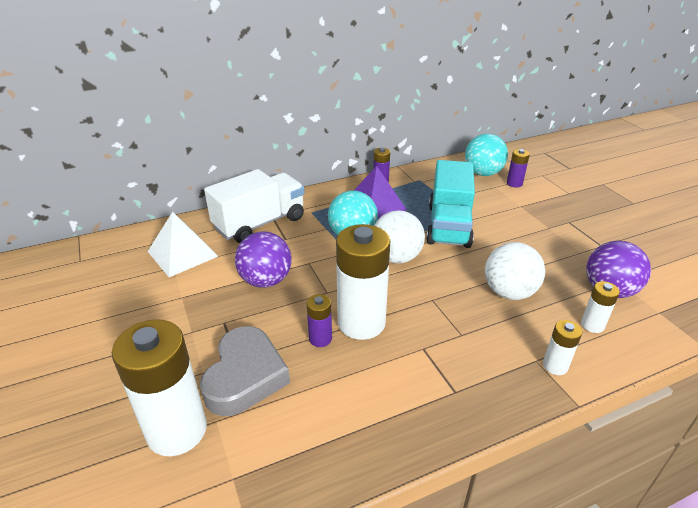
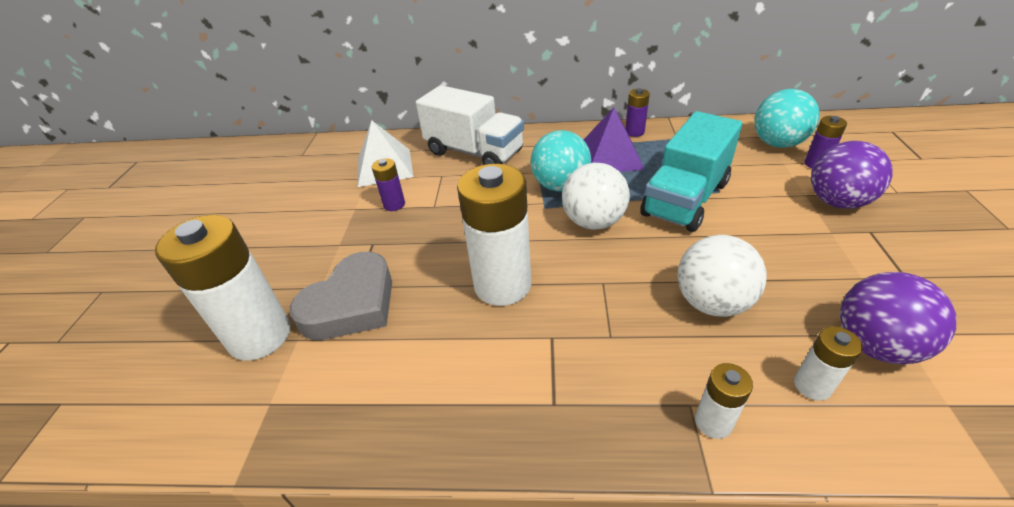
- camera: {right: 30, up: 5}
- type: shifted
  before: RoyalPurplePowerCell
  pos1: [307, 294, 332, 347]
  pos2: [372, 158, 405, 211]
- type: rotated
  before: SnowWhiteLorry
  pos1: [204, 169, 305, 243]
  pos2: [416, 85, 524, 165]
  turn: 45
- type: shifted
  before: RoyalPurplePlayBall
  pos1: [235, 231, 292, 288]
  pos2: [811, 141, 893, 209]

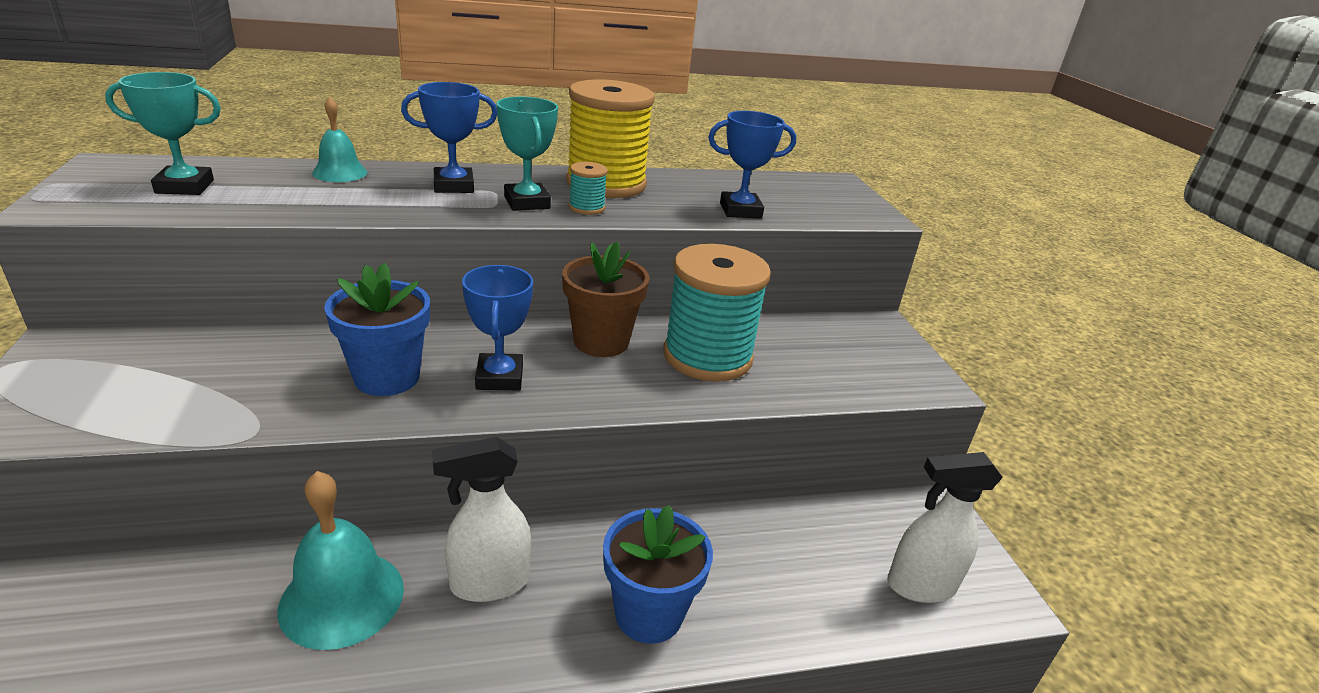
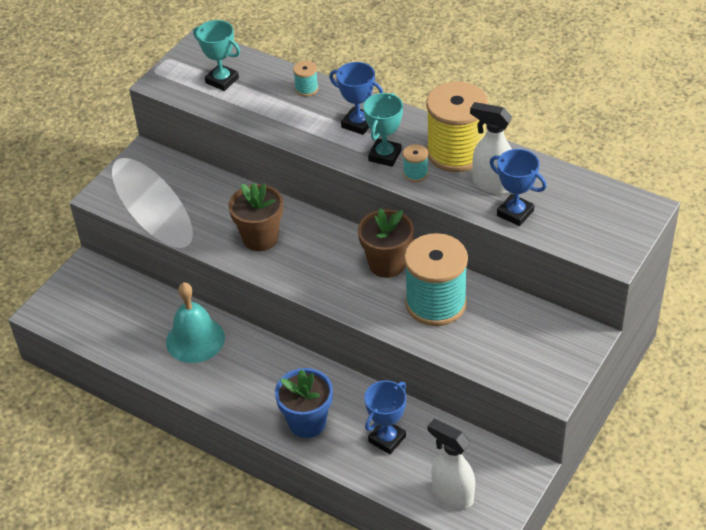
- camera: {right: 50, up: 15}
- type: repainted
  before: RoyalBluePottedPlant
  after: DarkBrownPottedPlant
  pos1: [324, 263, 430, 396]
  pos2: [228, 183, 283, 251]
- type: swapped
  before: TurquoiseHandBell
  after: TurquoiseBobbin
  pos1: [312, 97, 368, 182]
  pos2: [293, 61, 318, 96]
- type: shifted
  before: RoyalBluePrizeCup
  pos1: [462, 265, 533, 390]
  pos2: [364, 381, 406, 454]
- type: shifted
  before: SnowWhiteSprayBottle
  pos1: [432, 437, 531, 602]
  pos2: [470, 102, 512, 194]

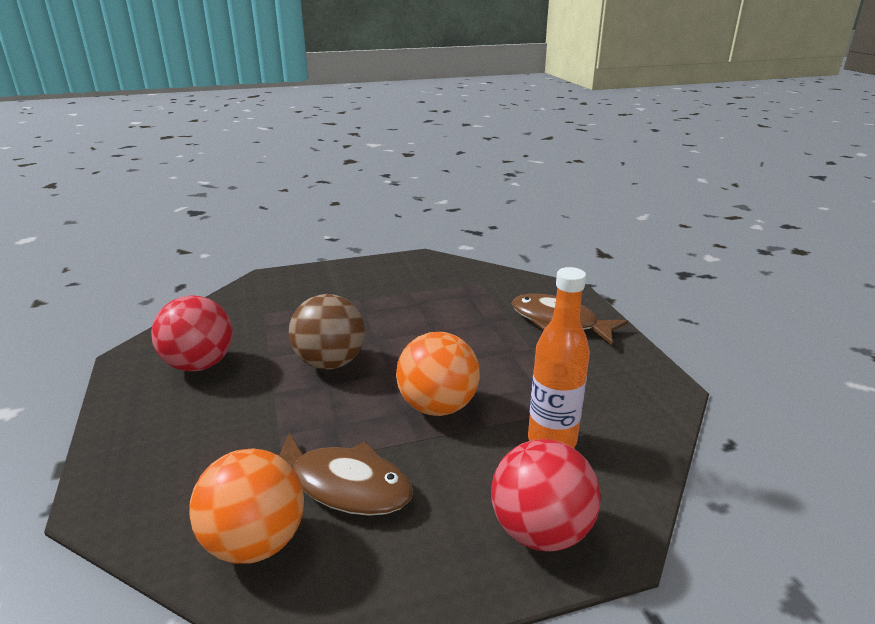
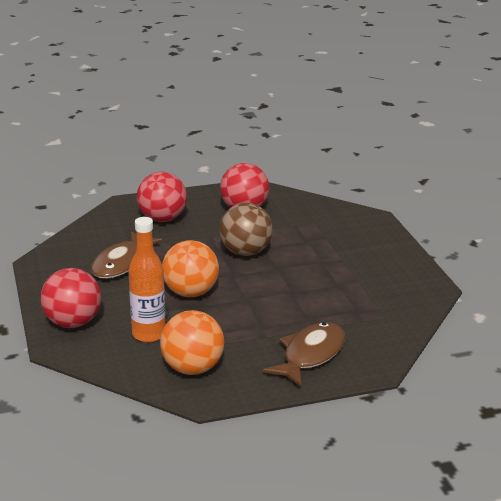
- camera: {right: 90, up: 0}
- type: new
  after: ScarletPlayBall
  pos2: [137, 172, 187, 222]
- type: shifted
  before: BrightOrangePlayBall
  pos1: [189, 448, 304, 564]
  pos2: [160, 310, 224, 375]

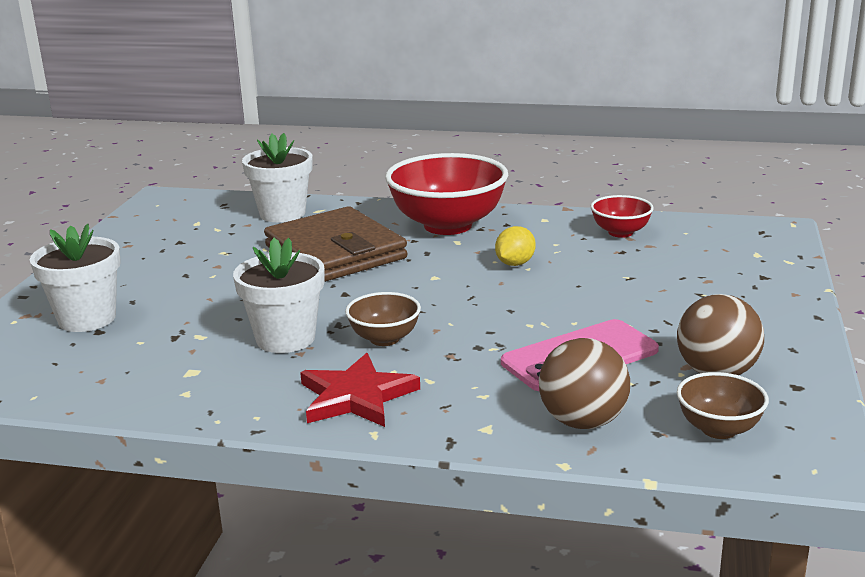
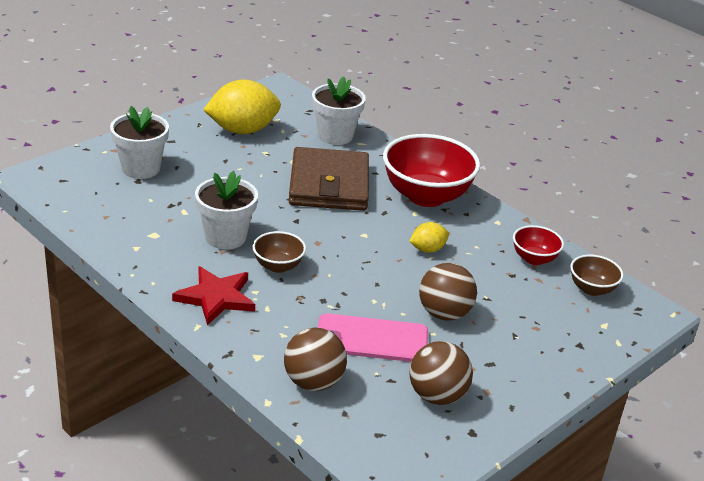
- camera: {right: 30, up: 10}
- type: new
  after: GoldenToyLemon
  pos2: [203, 80, 281, 134]
- type: new
  after: DarkBrownPlayBall
  pos2: [419, 263, 477, 321]
- type: shifted
  before: DarkBrownDeepDish
  pos1: [677, 372, 769, 439]
  pos2: [570, 255, 624, 296]

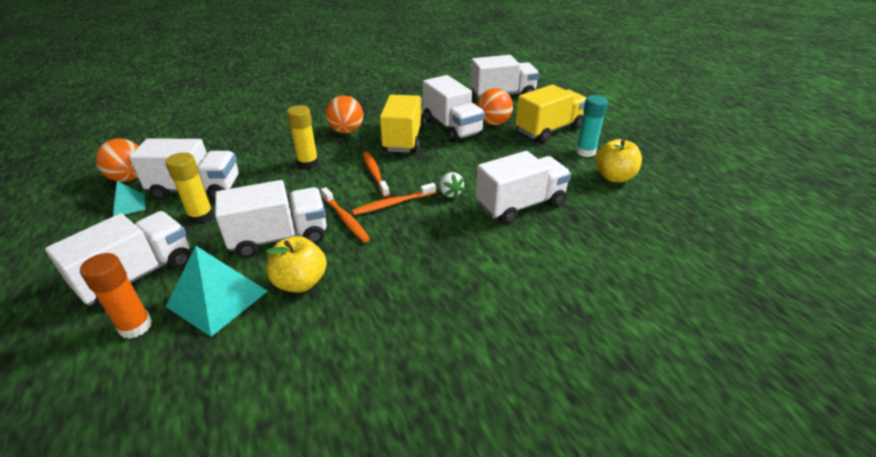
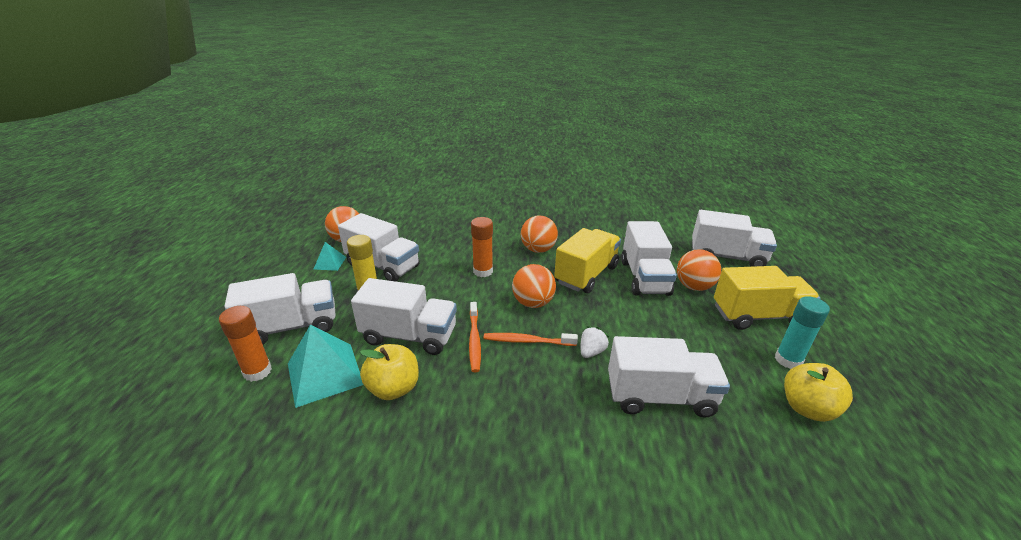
- camera: {right: 30, up: -5}
- type: repainted
  before: GoldenStickOfGlue
  after: BrightOrangeStickOfGlue
  pos1: [287, 105, 319, 169]
  pos2: [471, 217, 493, 277]
- type: swapped
  before: BrightOrangeDentalBrush
  after: BrightOrangePlayBall
  pos1: [363, 152, 390, 197]
  pos2: [512, 264, 556, 308]
- type: rotated
  before: SnowWhiteStrawberry
  pos1: [440, 172, 465, 199]
  pos2: [581, 326, 609, 358]
  turn: -150

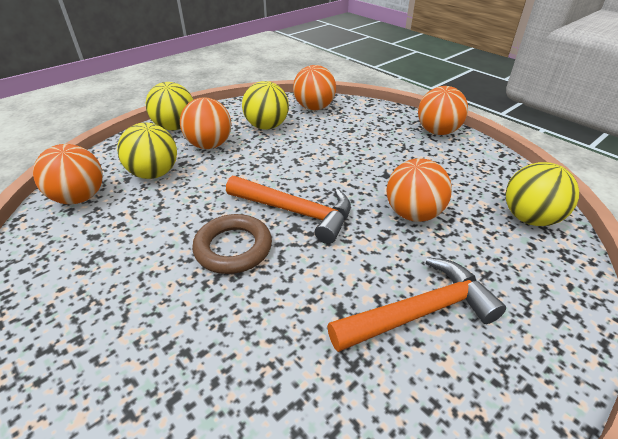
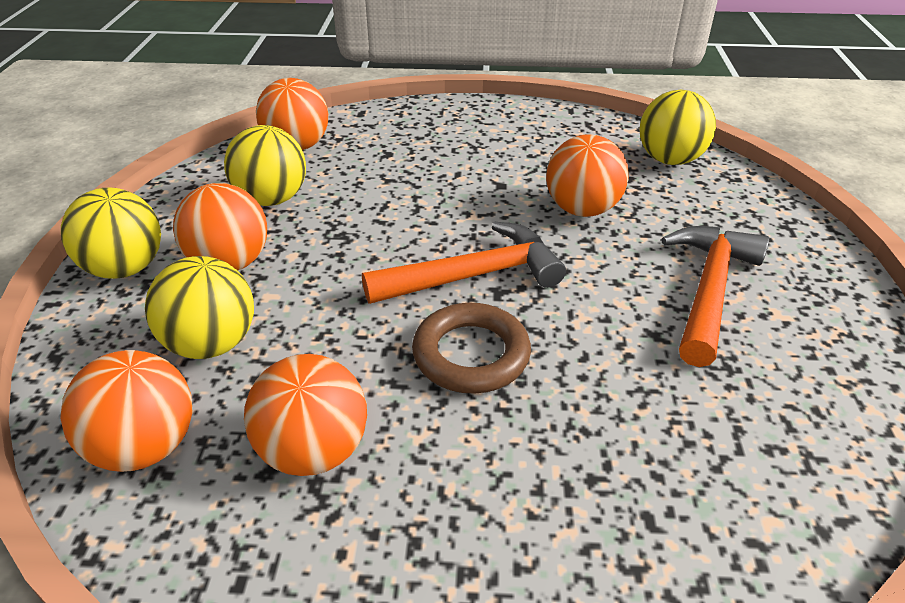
- camera: {right: -45, up: 0}
- type: shifted
  before: BrightOrangePlayBall
  pos1: [418, 86, 468, 135]
  pos2: [244, 354, 367, 476]

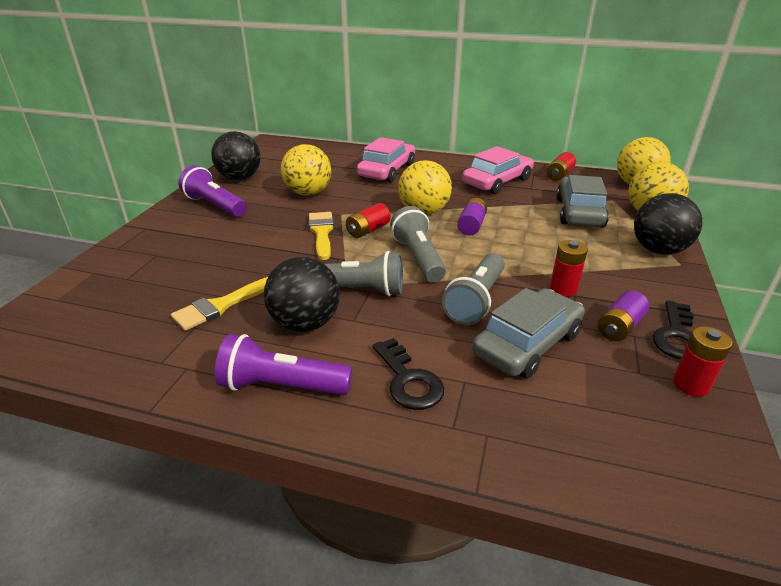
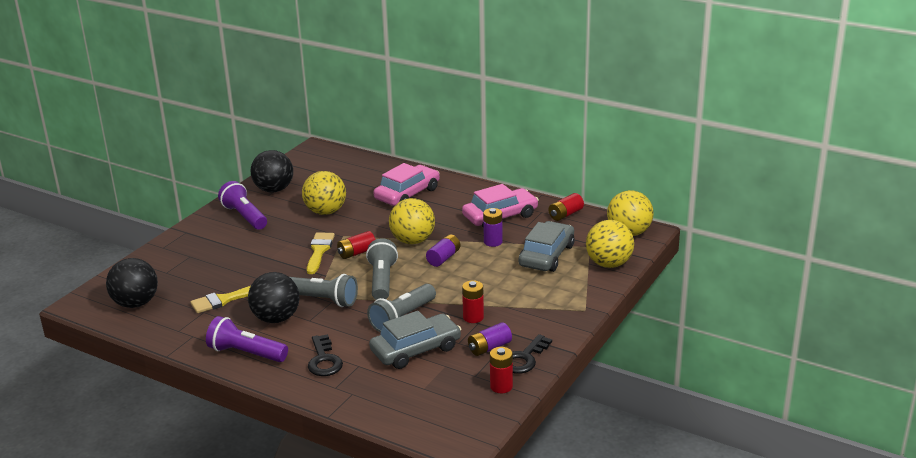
- camera: {right: 15, up: -5}
- type: shifted
  before: JetBlackPlayBall
  pos1: [634, 193, 702, 255]
  pos2: [106, 258, 158, 308]
- type: new
  after: RoyalPurplePowerCell
  pos2: [483, 208, 503, 247]

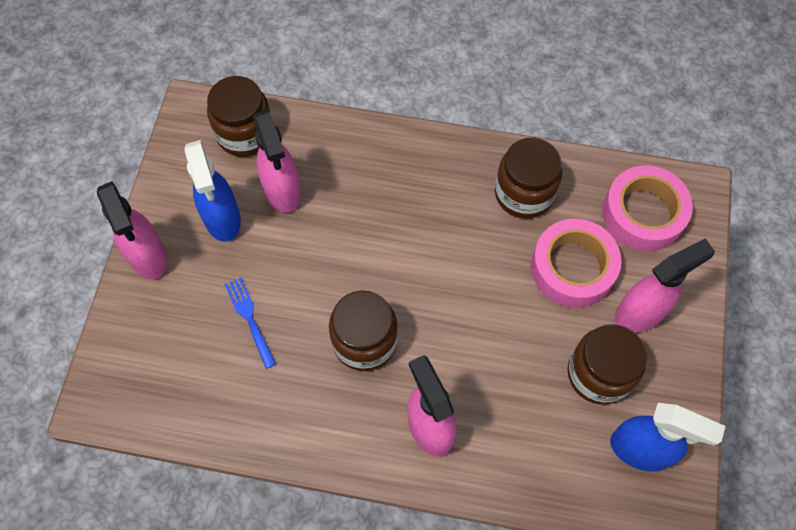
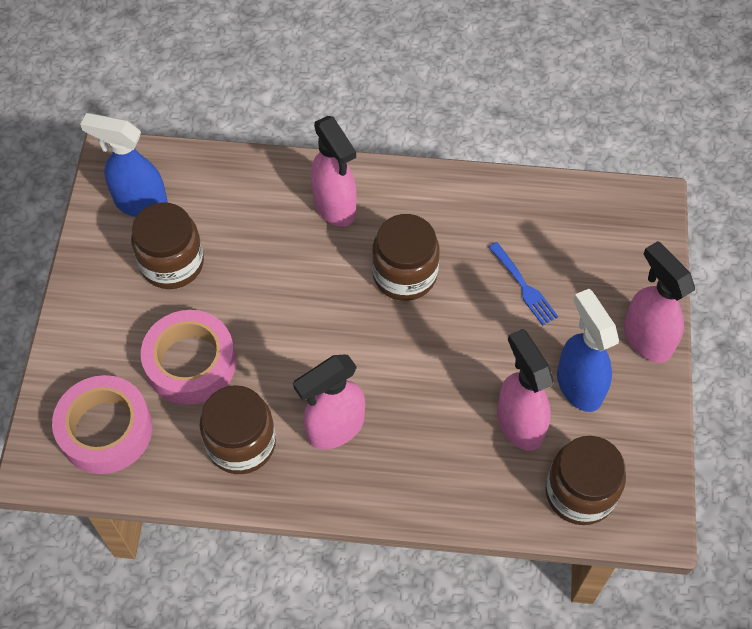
- camera: {right: 175, up: -5}
- type: shifted
  before: RosePinkSprayBottle
  pos1: [615, 238, 715, 333]
  pos2: [293, 355, 365, 449]

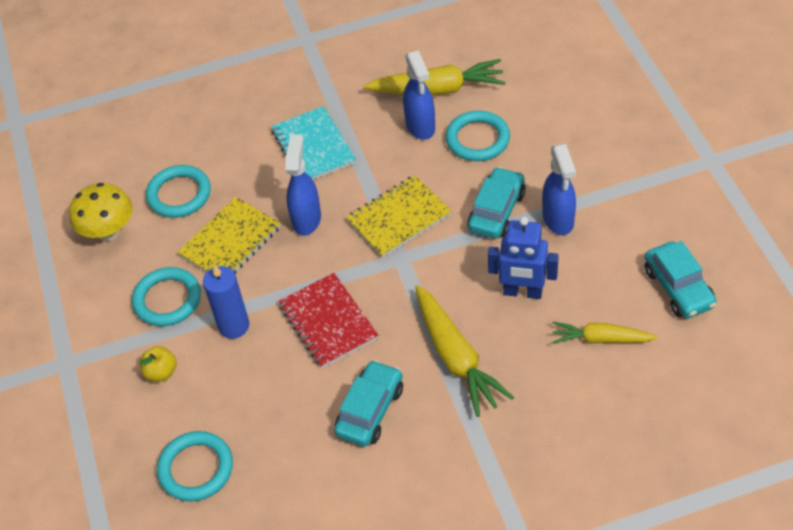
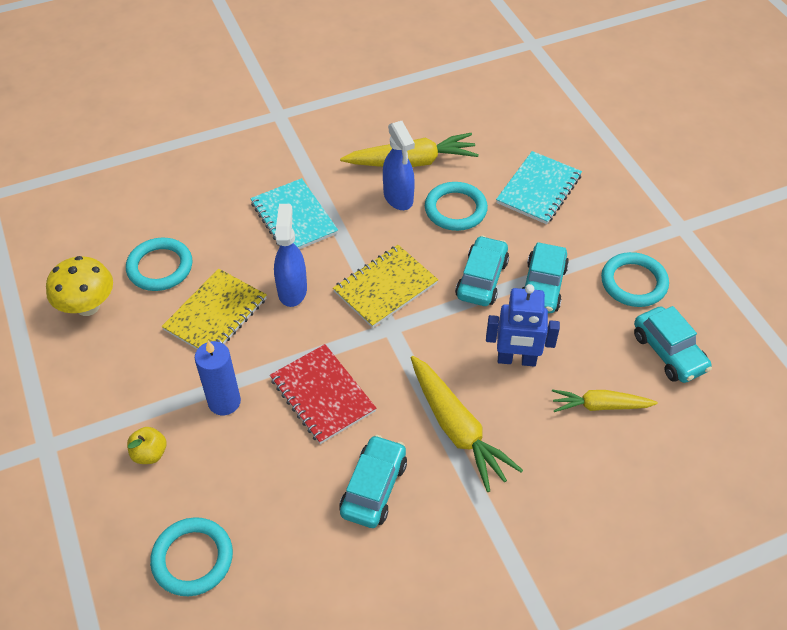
- camera: {right: -10, up: 0}
- type: new
  after: TurquoiseExerciseBook
  pos2: [496, 151, 582, 224]
- type: swapped
  before: RoyalBlueSprayBottle
  after: TurquoiseAutomobile
  pos1: [542, 144, 576, 235]
  pos2: [522, 242, 569, 313]
- type: shifted
  before: TurquoiseRing
  pos1: [132, 267, 201, 326]
  pos2: [601, 252, 669, 307]

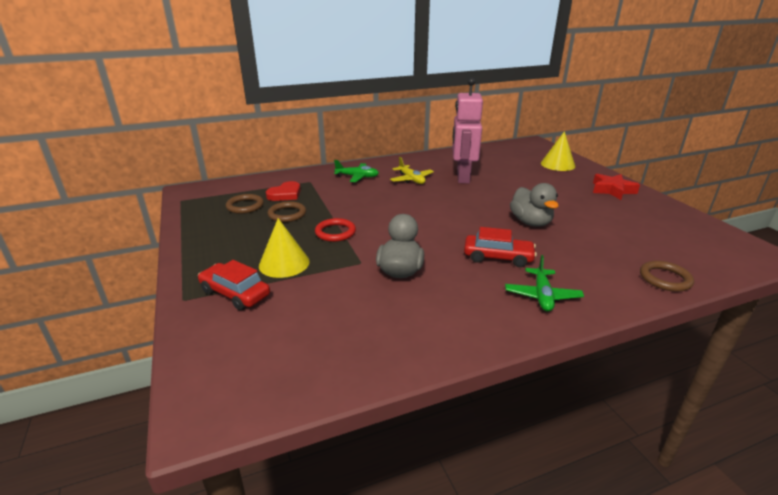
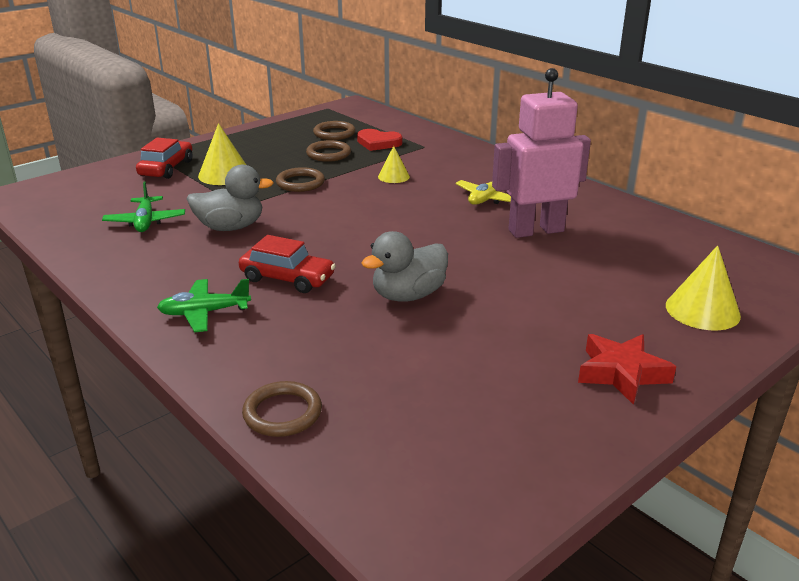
- camera: {right: 70, up: 0}
- type: shifted
  before: EmeraldToyPlane
  pos1: [334, 160, 379, 182]
  pos2: [102, 181, 185, 232]
- type: rotated
  before: ScarletAutomobile
  pos1: [464, 227, 537, 267]
  pos2: [239, 235, 336, 293]
  turn: -60
- type: repainted
  before: ScarletRing
  after: DarkBrownRing
  pos1: [315, 218, 356, 242]
  pos2: [276, 167, 325, 192]
- type: new
  after: GoldenConeShape
  pos2: [378, 146, 410, 183]

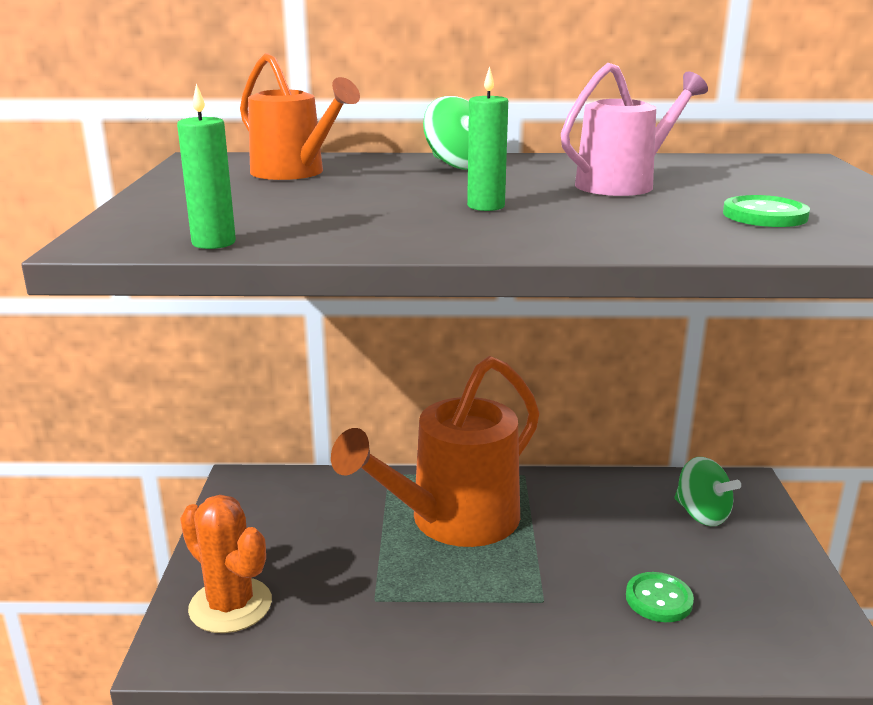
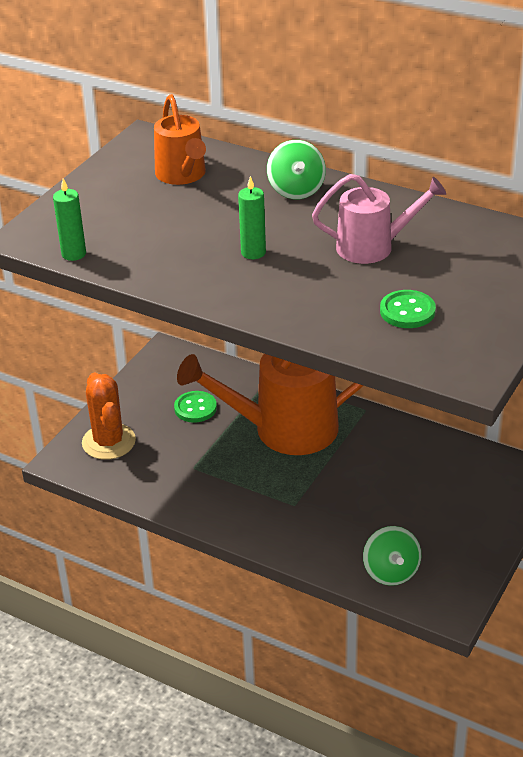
- camera: {right: 30, up: 15}
- type: shifted
  before: EmeraldButton
  pos1: [626, 572, 694, 622]
  pos2: [174, 391, 217, 423]
- type: shifted
  before: EmeraldSpinningTop
  pos1: [674, 457, 741, 526]
  pos2: [363, 526, 421, 586]

